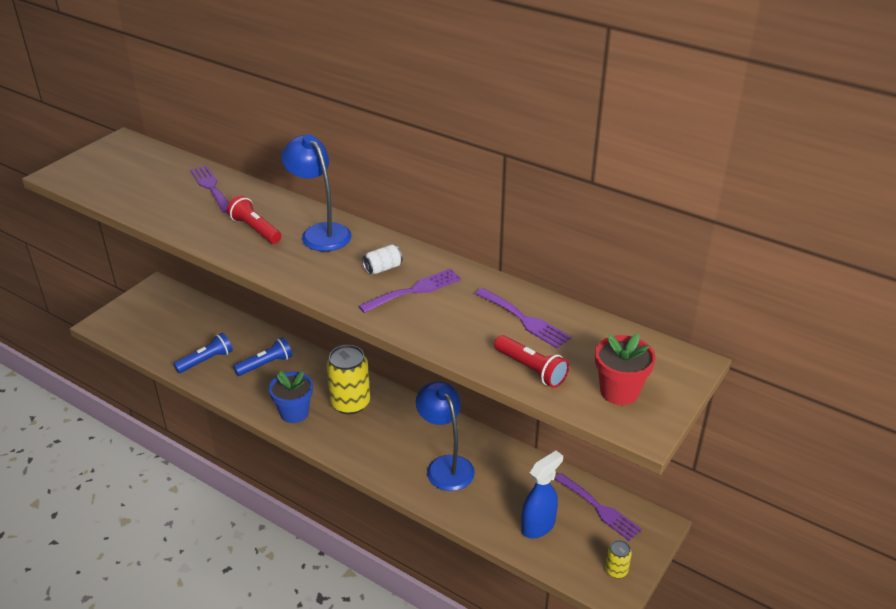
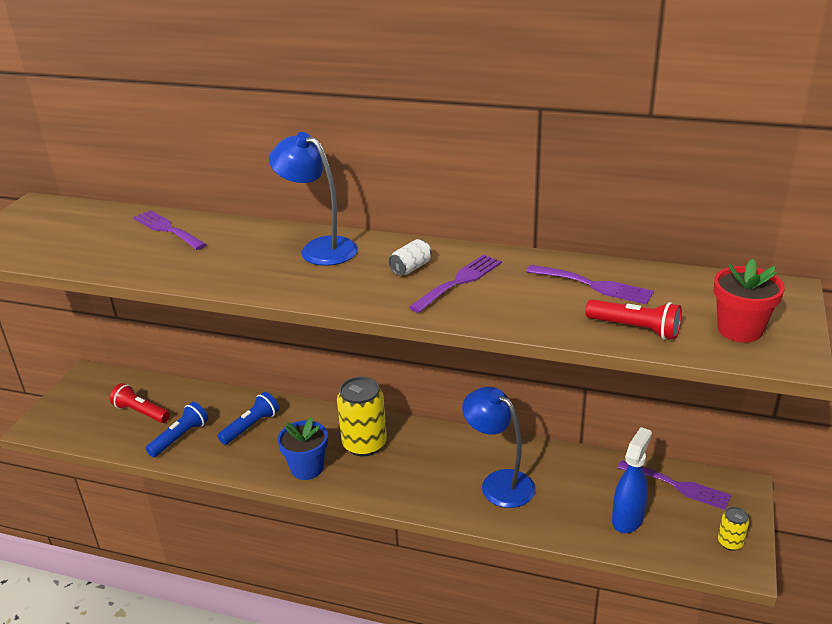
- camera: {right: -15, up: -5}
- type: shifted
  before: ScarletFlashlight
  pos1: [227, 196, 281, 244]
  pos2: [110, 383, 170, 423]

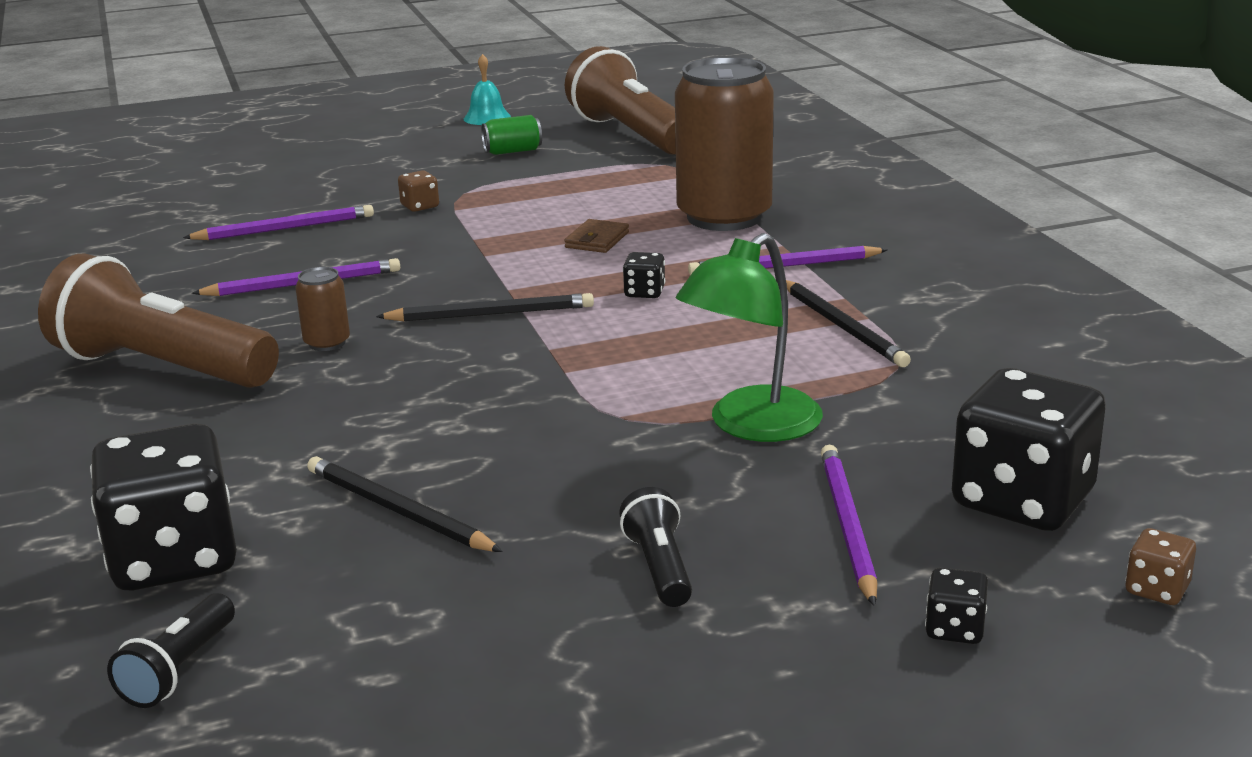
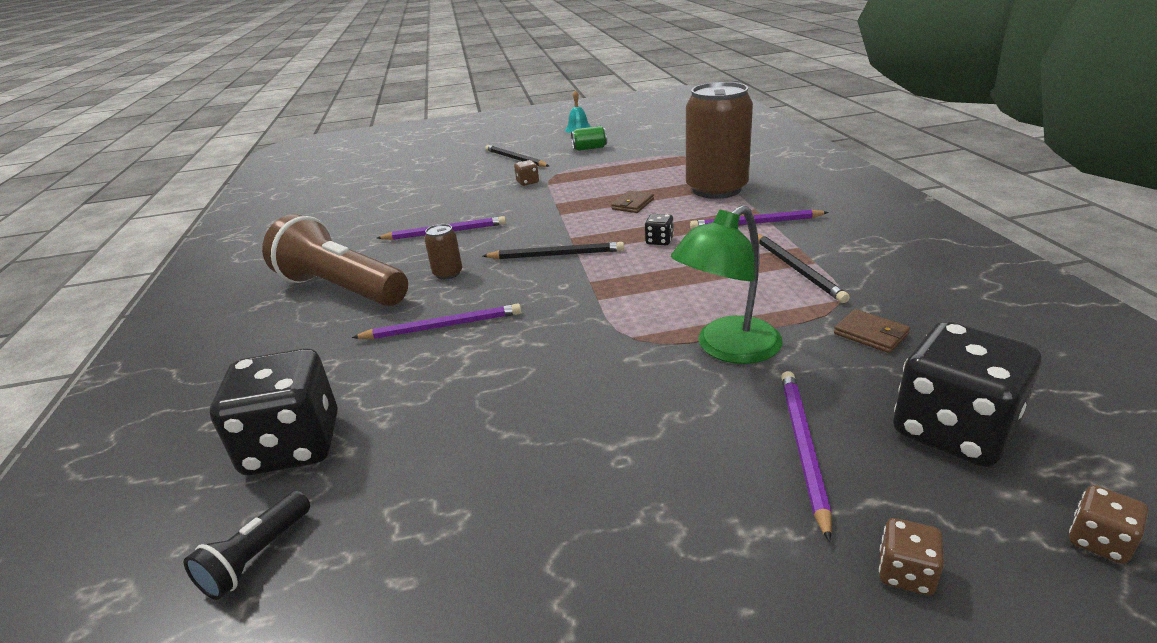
- camera: {right: 10, up: 5}
- type: shifted
  before: RoyalPurplePencil
  pos1: [183, 205, 374, 240]
  pos2: [352, 304, 521, 339]
- type: shifted
  before: JetBlackPencil
  pos1: [307, 456, 503, 552]
  pos2: [485, 145, 549, 167]
- type: new
  after: DarkBrownCardWallet
  pos2: [834, 309, 910, 353]
- type: repainted
  before: JetBlackDie
  after: DarkBrownDie
  pos1: [925, 568, 988, 644]
  pos2: [879, 518, 944, 595]
- type: gone
  before: DarkBrownFlashlight
  pos1: [564, 46, 676, 155]
- type: gone
  before: JetBlackFlashlight
  pos1: [619, 487, 692, 607]

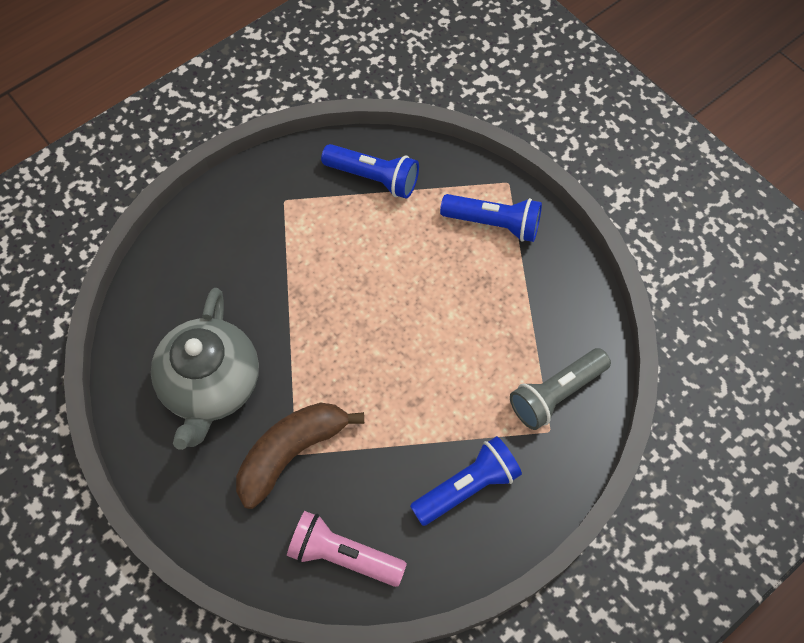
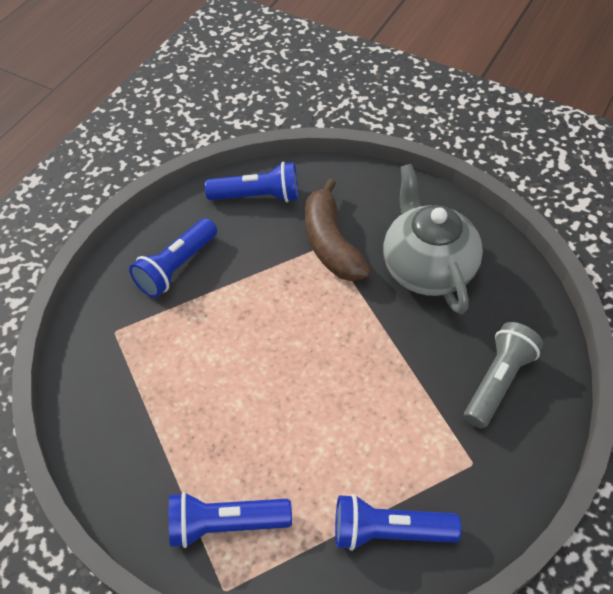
- camera: {right: 160, up: -10}
- type: repainted
  before: RosePinkFlashlight
  after: RoyalBlueFlashlight
  pos1: [287, 511, 407, 587]
  pos2: [205, 162, 298, 202]
- type: rotated
  before: DarkBrownBanana
  pos1: [236, 403, 364, 509]
  pos2: [305, 179, 371, 281]
  turn: 135
- type: shifted
  before: GreyFlashlight
  pos1: [510, 348, 611, 430]
  pos2: [464, 322, 543, 429]

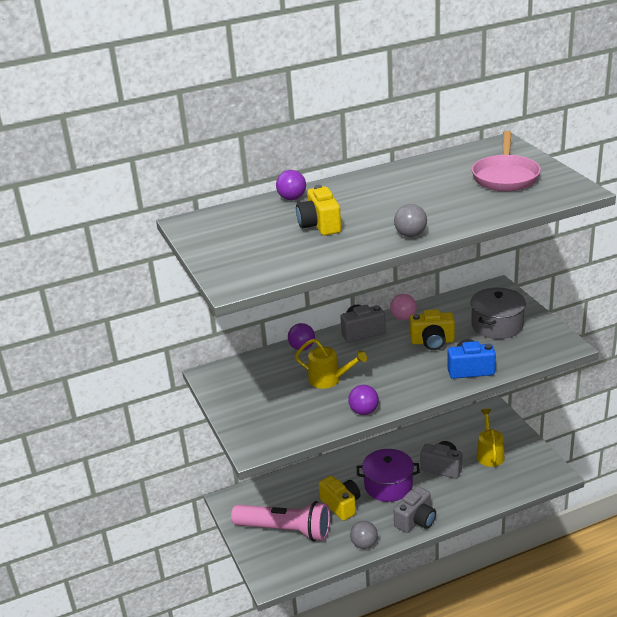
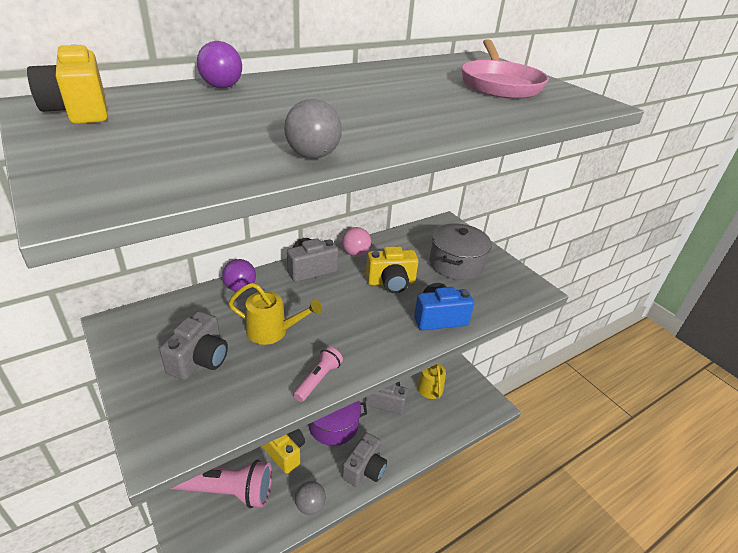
- camera: {right: -15, up: 5}
- type: shifted
  before: GoldenPhotoCamera
  pos1: [296, 185, 341, 236]
  pos2: [27, 45, 108, 124]
- type: new
  after: GreyPhotoCamera
  pos2: [159, 311, 228, 380]
- type: shifted
  before: GreyPlayBall
  pos1: [394, 204, 427, 237]
  pos2: [284, 99, 342, 159]
- type: swapped
  before: RoyalPurplePlayBall
  after: RosePinkFlashlight
  pos1: [348, 385, 379, 415]
  pos2: [293, 346, 343, 402]

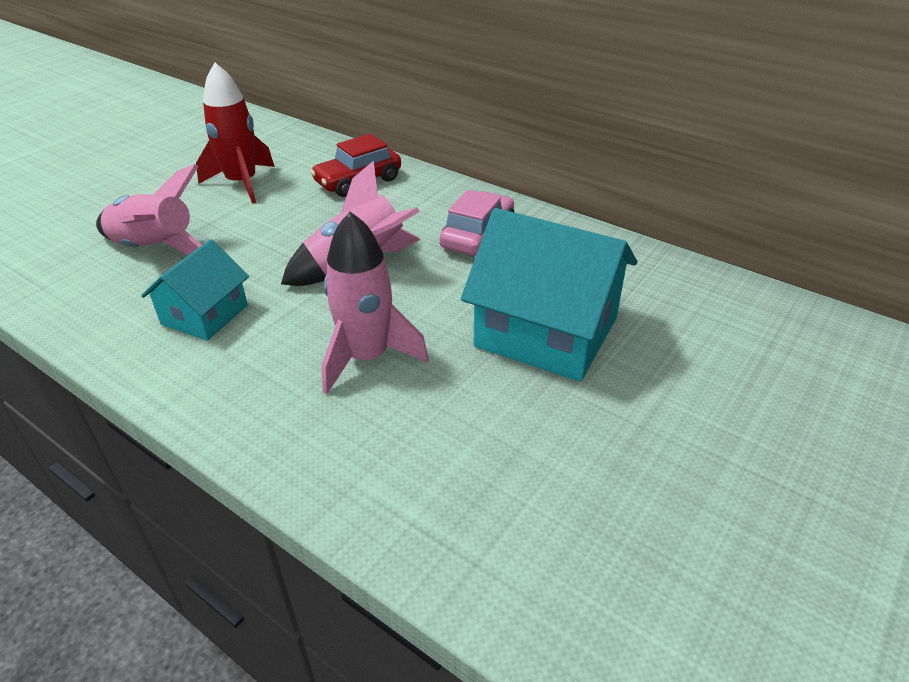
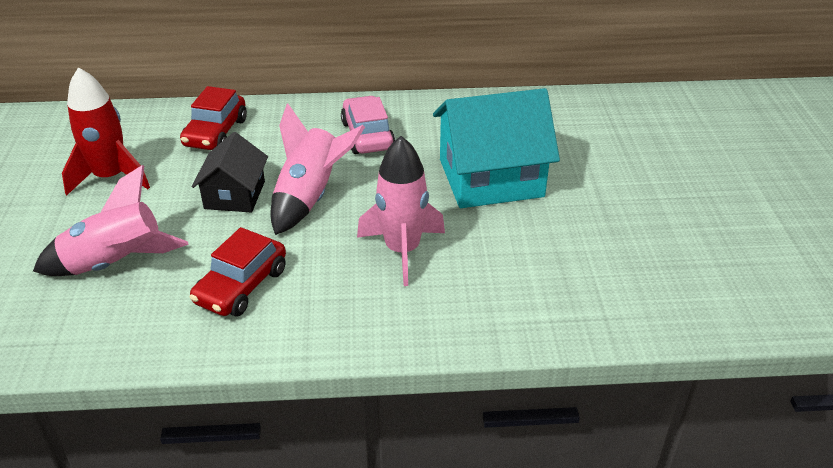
- camera: {right: -40, up: 0}
- type: swapped
  before: TurquoiseHouse
  after: ScarletAutomobile
  pos1: [141, 239, 249, 341]
  pos2: [189, 227, 286, 317]
- type: new
  after: JetBlackHouse
  pos2: [192, 132, 268, 212]

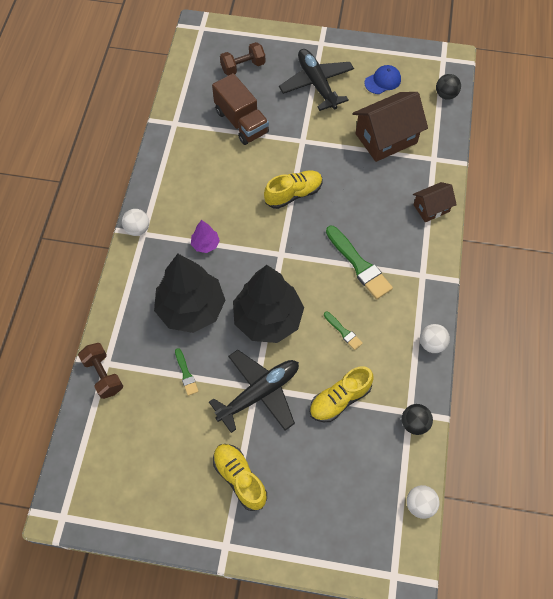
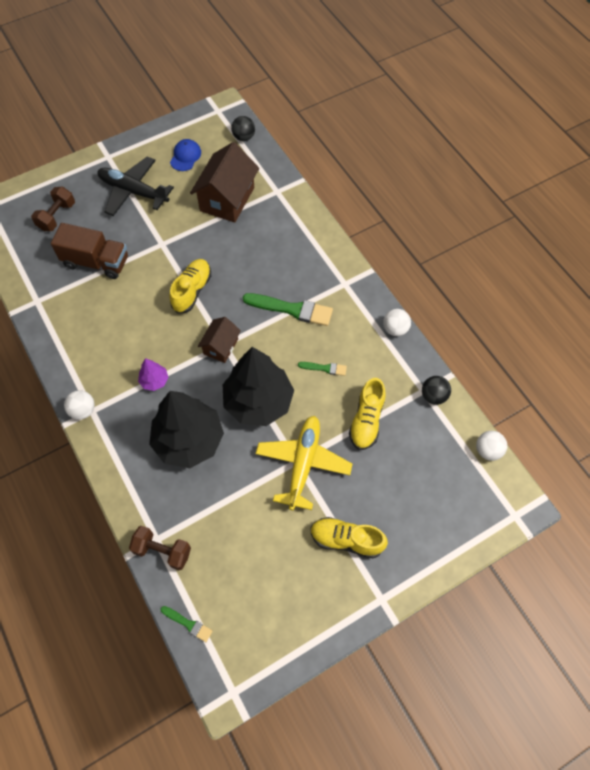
- camera: {right: -40, up: 0}
- type: shifted
  before: EmeraldBrush
  pos1: [175, 348, 199, 396]
  pos2: [161, 606, 213, 642]
- type: shifted
  before: DarkBrownHouse
  pos1: [413, 182, 457, 222]
  pos2: [198, 317, 241, 363]
- type: repainted
  before: JetBlackToyPlane
  after: GoldenToyPlane
  pos1: [209, 350, 299, 433]
  pos2: [256, 416, 352, 510]

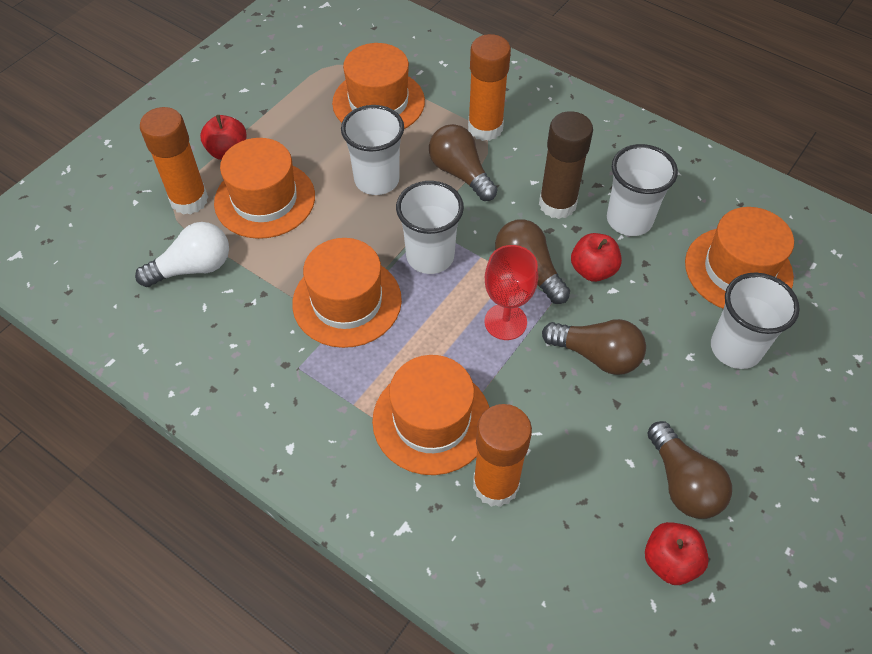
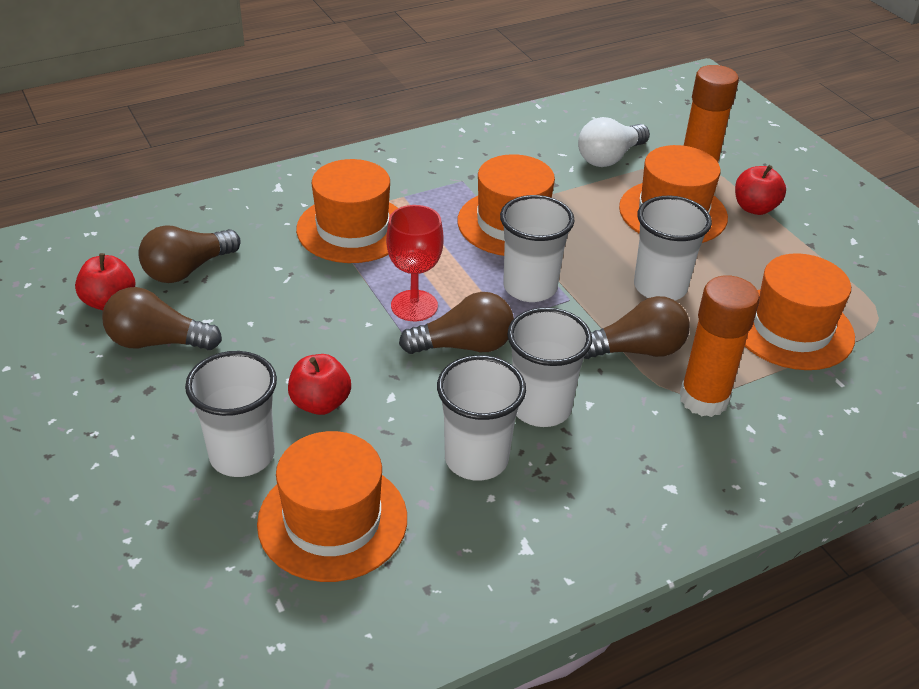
- camera: {right: 115, up: -15}
- type: shifted
  before: DarkBrownLightbulb
  pos1: [542, 319, 646, 375]
  pos2: [138, 225, 241, 283]
- type: shifted
  before: ScarletToyApple
  pos1: [571, 233, 622, 282]
  pos2: [288, 354, 351, 415]
- type: swapped
  before: DarkBrownStickOfGlue
  after: SnowWhiteBeaker
  pos1: [539, 111, 593, 219]
  pos2: [507, 307, 592, 427]
- type: rotated
  before: SnowWhiteLightbulb
  pos1: [135, 222, 229, 287]
  pos2: [578, 117, 650, 167]
  turn: 45
- type: gone
  before: BrightOrangeStickOfGlue
  pos1: [473, 404, 532, 507]

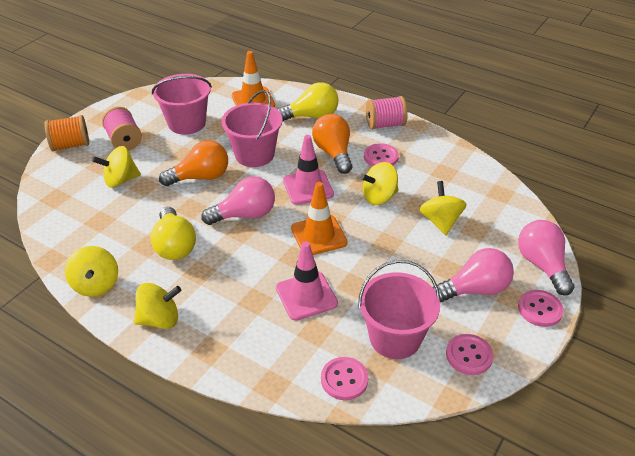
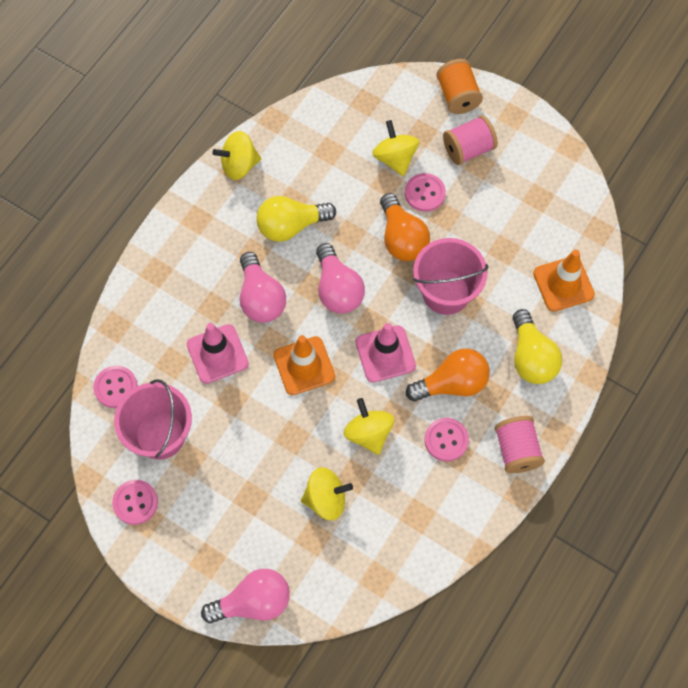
- camera: {right: 90, up: 25}
- type: shifted
  before: RosePinkLightbulb
  pos1: [433, 248, 514, 302]
  pos2: [240, 252, 286, 323]
- type: shifted
  before: RosePinkButton
  pos1: [518, 290, 564, 327]
  pos2: [405, 173, 446, 212]
- type: gone
  before: GoldenSpinningTop
  pos1: [134, 283, 181, 329]
- type: gone
  before: RosePinkPail
  pos1: [152, 74, 212, 135]

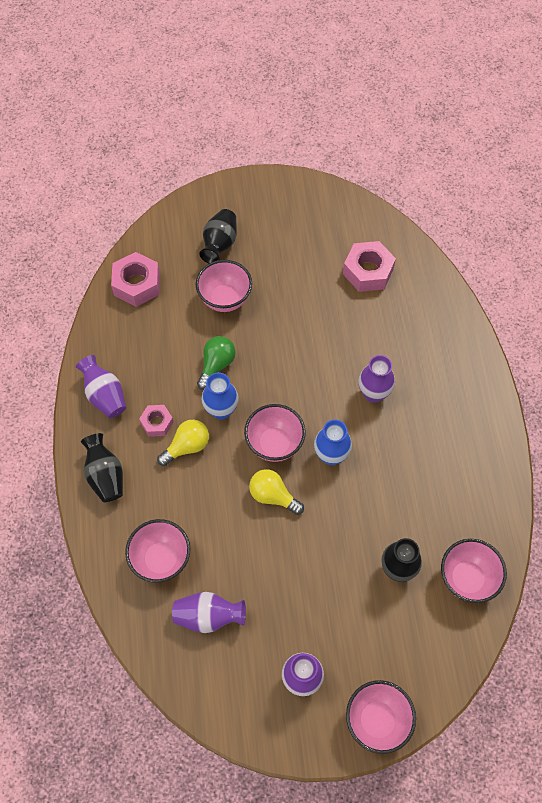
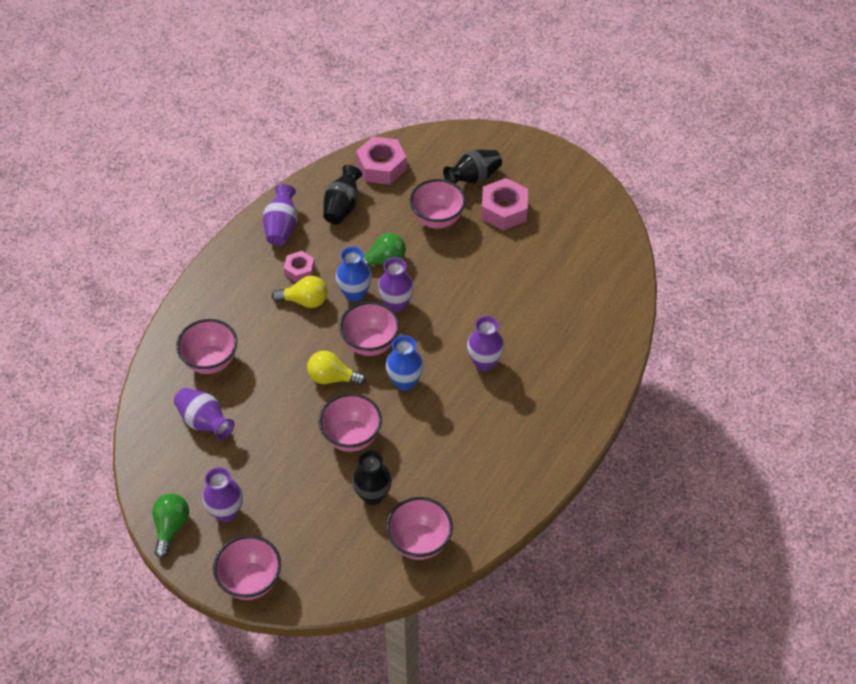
- camera: {right: 40, up: -10}
- type: new
  after: EmeraldLightbulb
  pos2: [152, 493, 189, 559]
- type: rotated
  before: GoldenLightbulb
  pos1: [249, 469, 304, 515]
  pos2: [307, 351, 366, 385]
  turn: -60
- type: new
  after: RosePinkDeepDish
  pos2: [319, 393, 382, 452]
- type: shifted
  before: JetBlackVase
  pos1: [81, 433, 123, 502]
  pos2: [323, 165, 362, 224]
- type: new
  after: RoyalPurpleVase
  pos2: [378, 257, 414, 313]
- type: shifted
  before: RosePinkHexNut
  pos1: [343, 241, 396, 292]
  pos2: [481, 178, 528, 230]

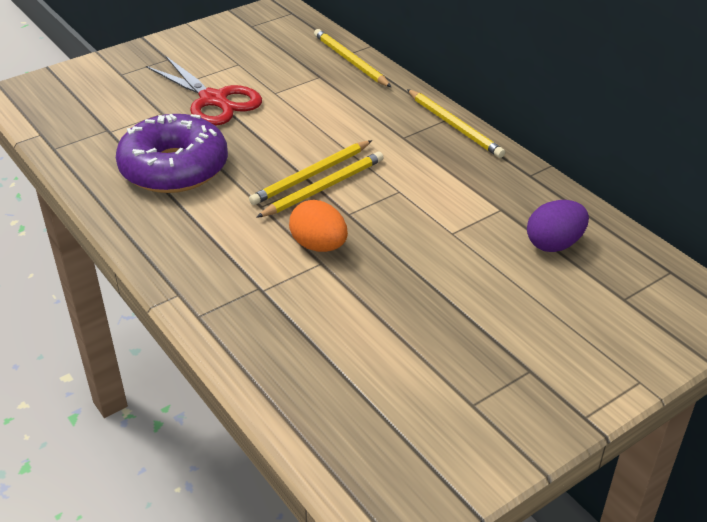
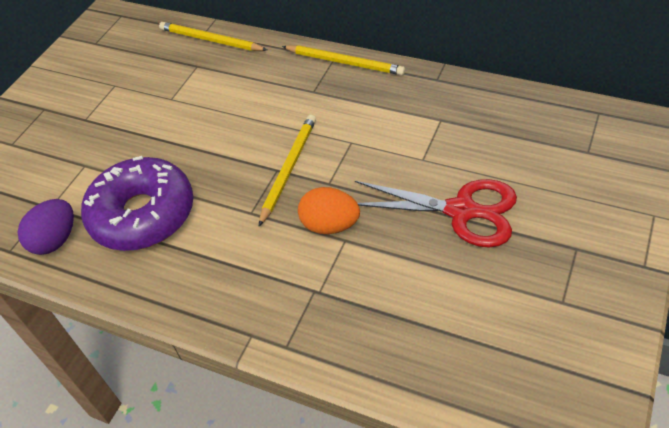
- camera: {right: -25, up: 10}
- type: shifted
  before: RoyalPurpleEggShape
  pos1: [527, 200, 589, 252]
  pos2: [18, 199, 74, 255]
- type: shifted
  before: ScarletShears
  pos1: [146, 56, 262, 126]
  pos2: [355, 179, 517, 248]
- type: gone
  before: GoldenPencil
  pos1: [249, 140, 372, 205]

